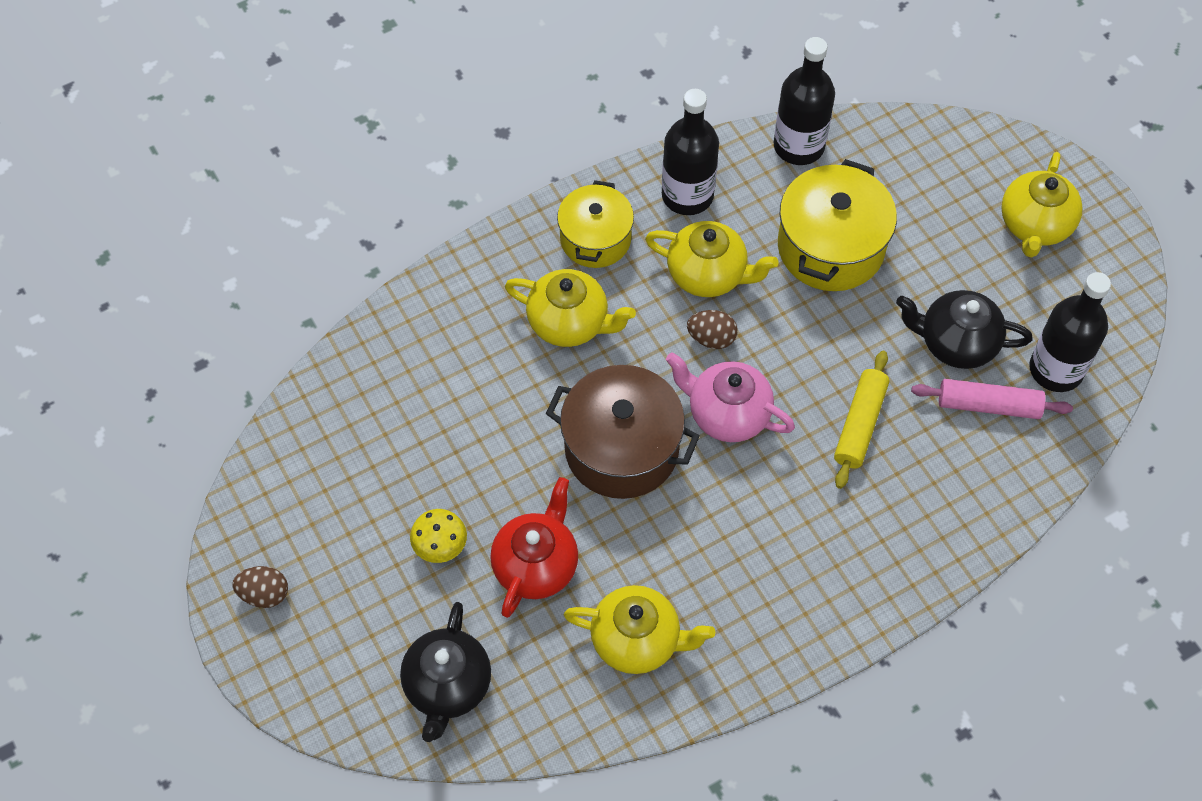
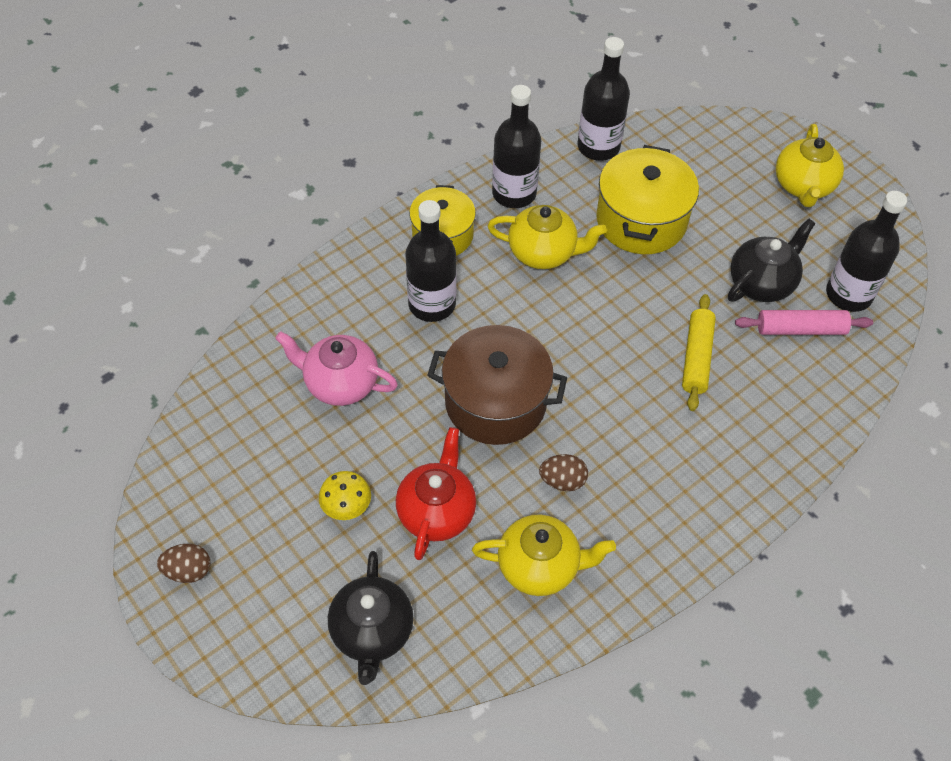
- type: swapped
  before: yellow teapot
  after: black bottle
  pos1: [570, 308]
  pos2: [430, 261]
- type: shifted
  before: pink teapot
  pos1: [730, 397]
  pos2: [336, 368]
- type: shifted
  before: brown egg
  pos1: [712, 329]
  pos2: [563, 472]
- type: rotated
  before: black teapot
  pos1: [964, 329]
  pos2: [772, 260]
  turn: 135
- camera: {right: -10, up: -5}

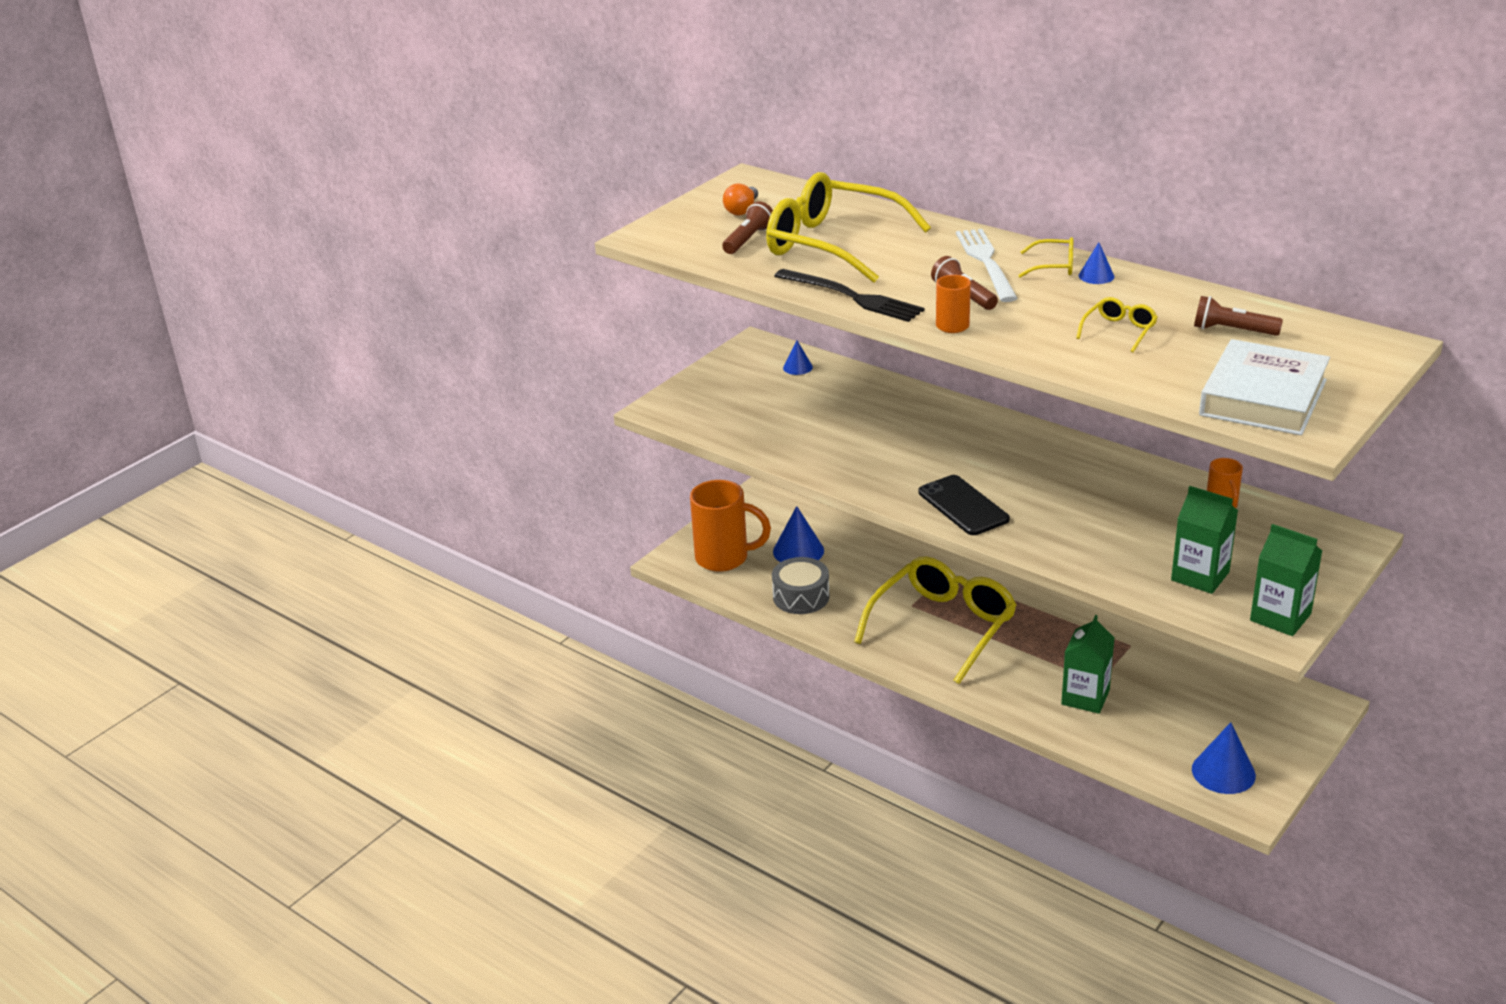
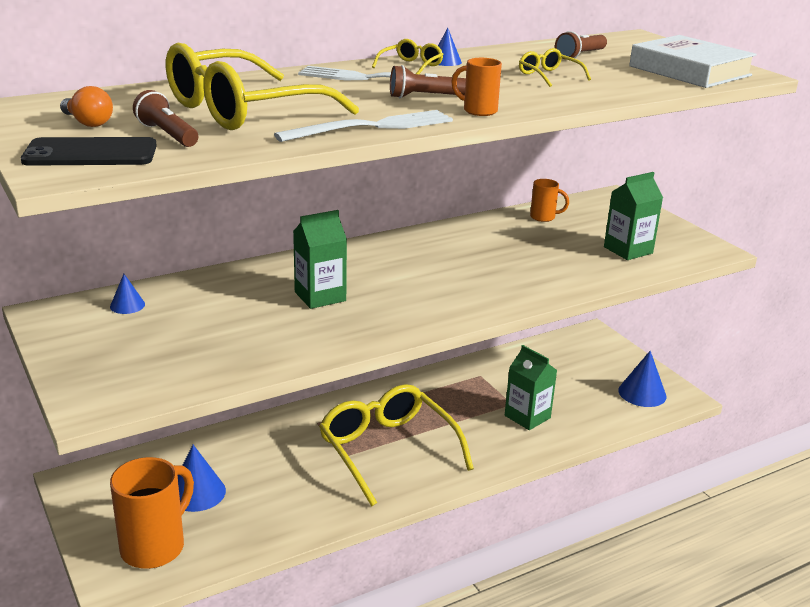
- type: gone
  before: grey drum
  pos1: [801, 585]
- type: repainted
  before: black fork
  after: white fork
  pos1: [849, 295]
  pos2: [363, 126]
- type: shifted
  before: black phone
  pos1: [964, 505]
  pos2: [89, 151]
- type: shifted
  before: green carton
  pos1: [1286, 580]
  pos2: [320, 259]
- camera: {right: -70, up: -5}

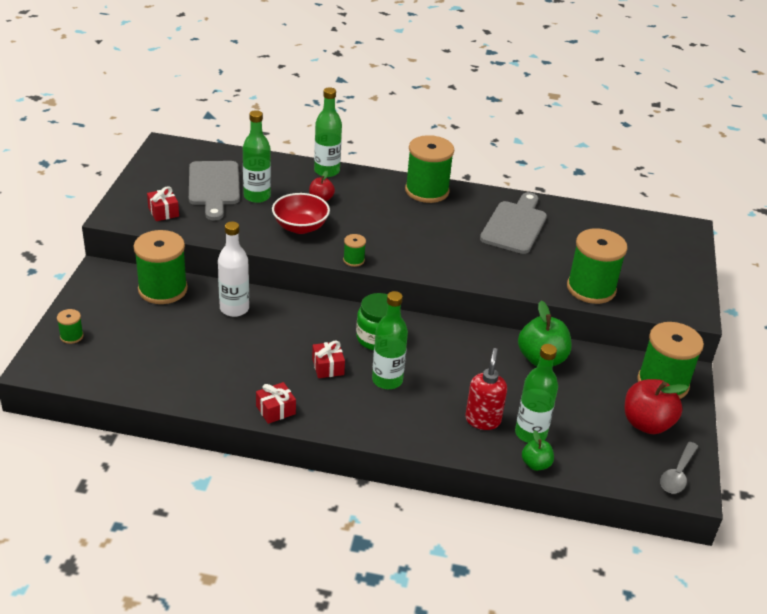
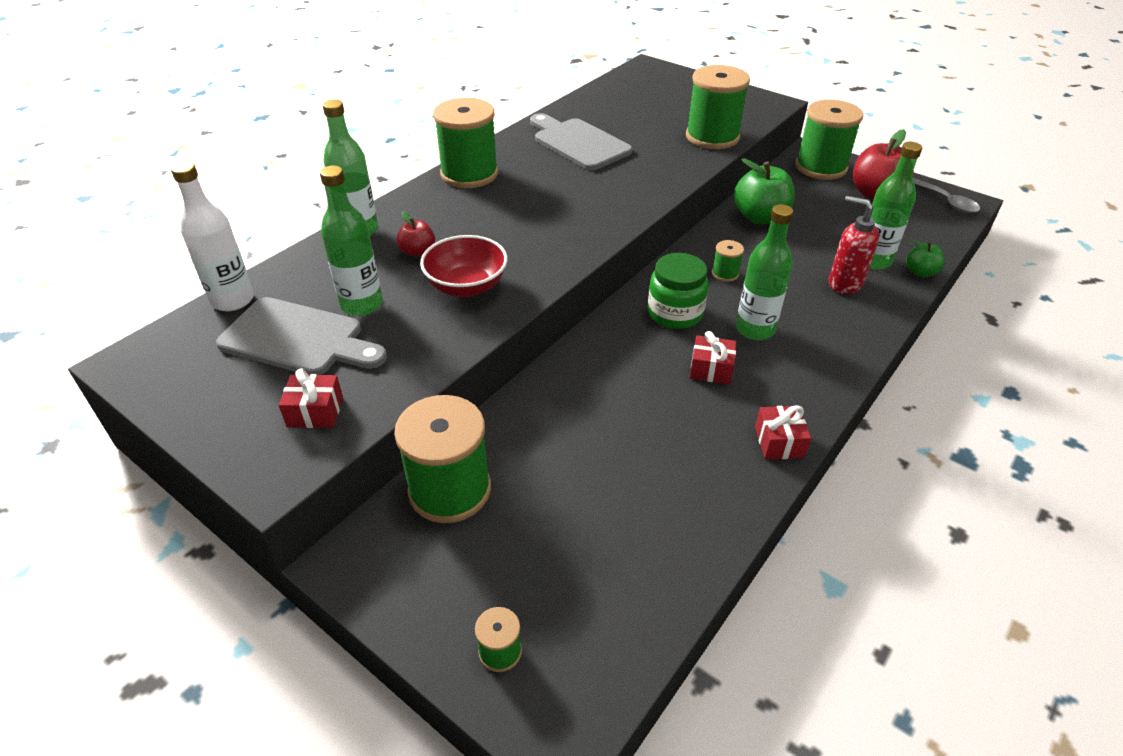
- type: shifted
  before: white bottle
  pos1: [233, 269]
  pos2: [212, 236]
- type: shifted
  before: green spool
  pos1: [354, 250]
  pos2: [728, 261]
- camera: {right: -60, up: 5}

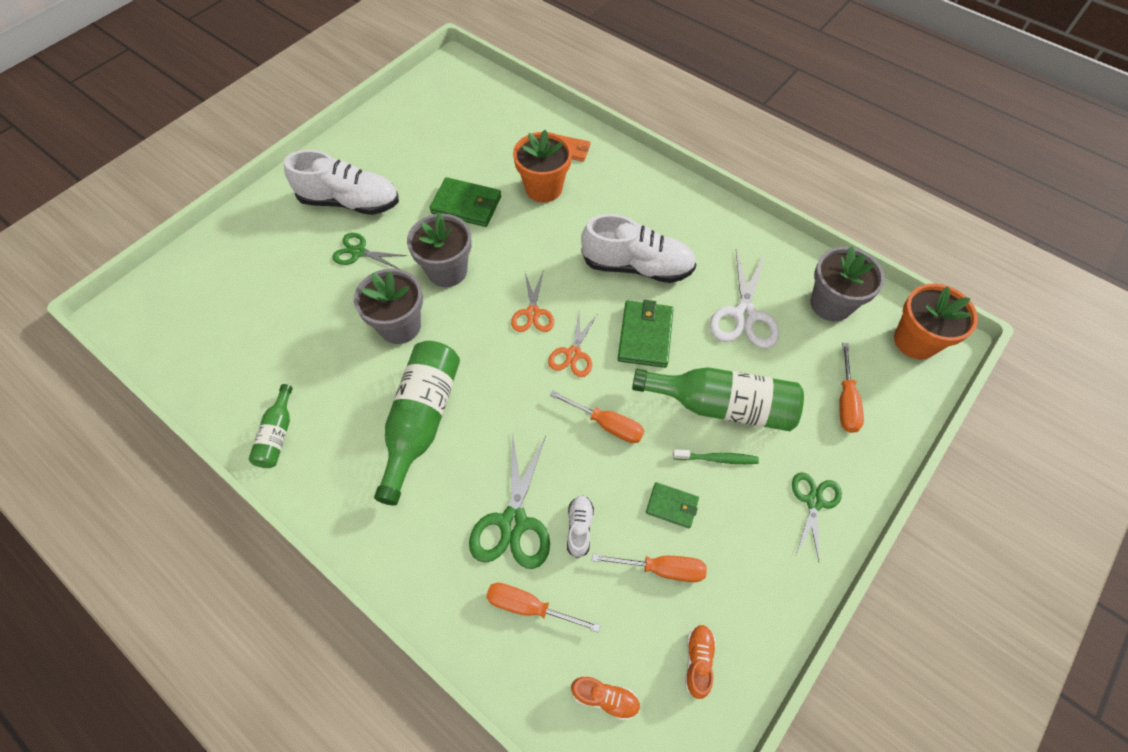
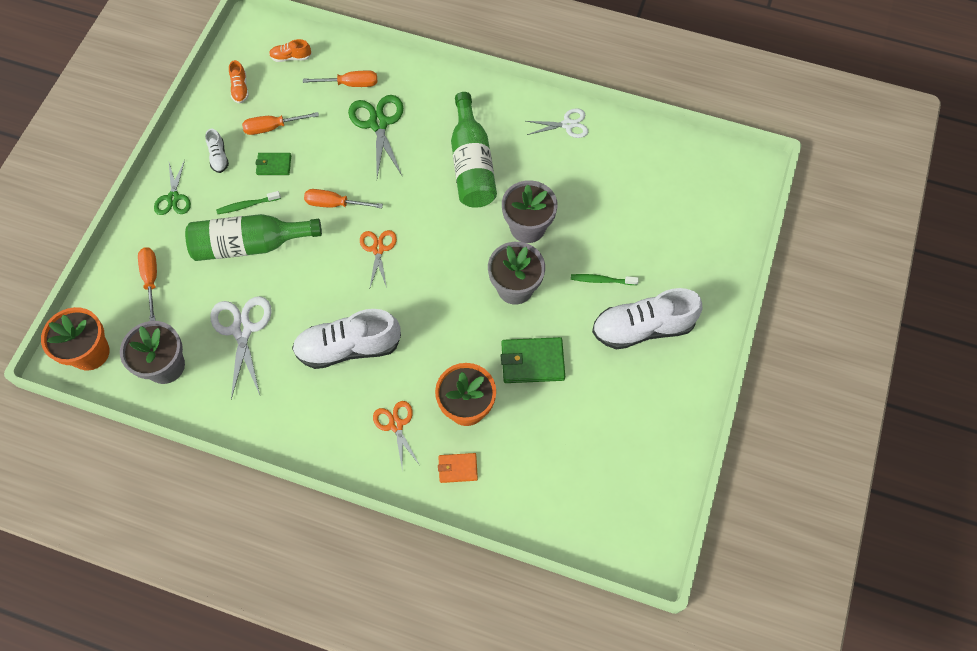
- type: swapped
  before: green bottle
  after: white scissors
  pos1: [270, 426]
  pos2: [557, 123]
- type: swapped
  before: green scissors
  after: green toothbrush
  pos1: [369, 251]
  pos2: [605, 279]
- type: shifted
  before: orange scissors
  pos1: [532, 302]
  pos2: [396, 436]
- type: shifted
  before: white shoe
  pos1: [580, 526]
  pos2: [217, 151]
- type: gone
  before: green wallet
  pos1: [645, 334]
- camera: {right: 160, up: 5}

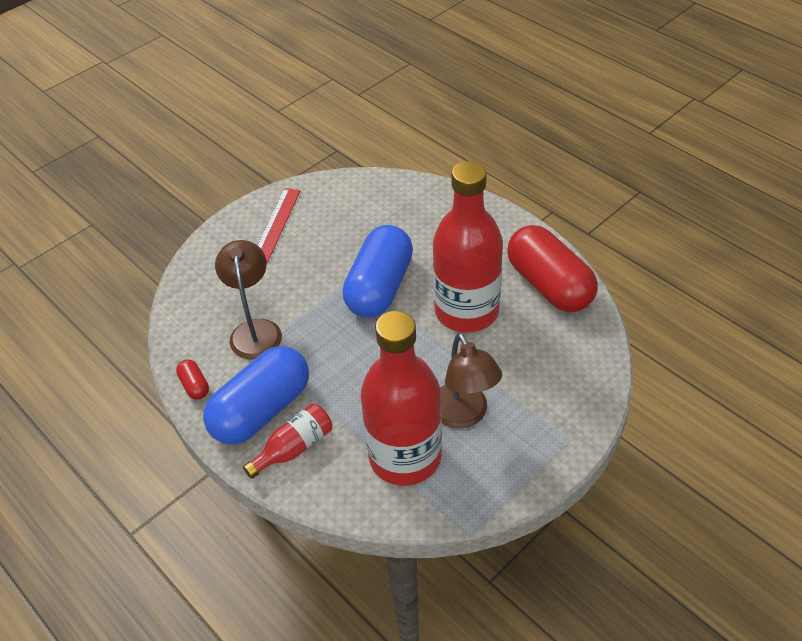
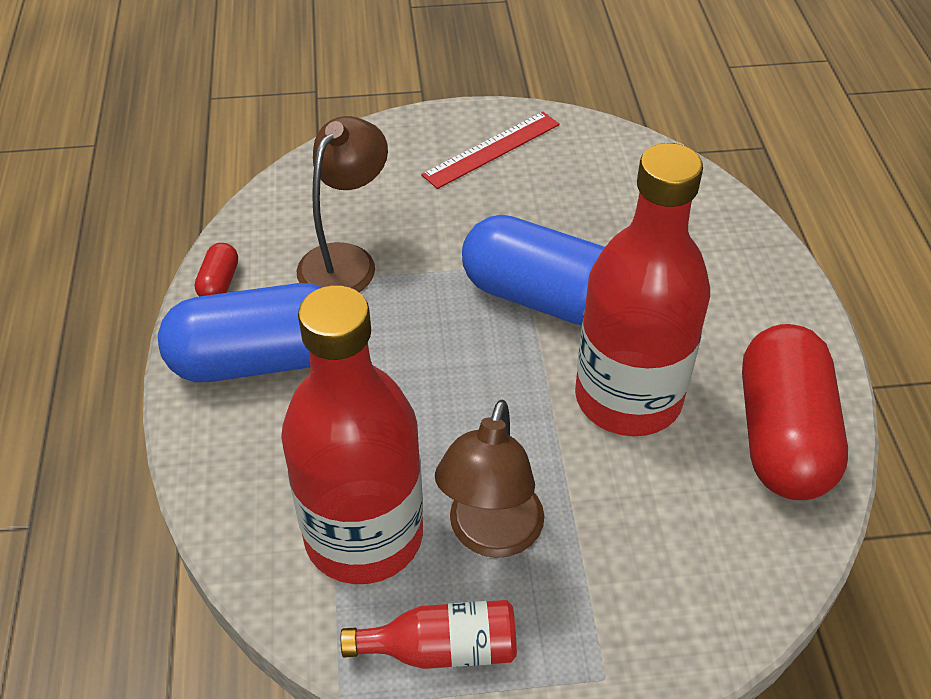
- type: shifted
  before: red bottle
  pos1: [287, 441]
  pos2: [429, 634]
- type: rotated
  before: blue capsule
  pos1: [377, 271]
  pos2: [533, 270]
  turn: 60
- camera: {right: 35, up: 0}

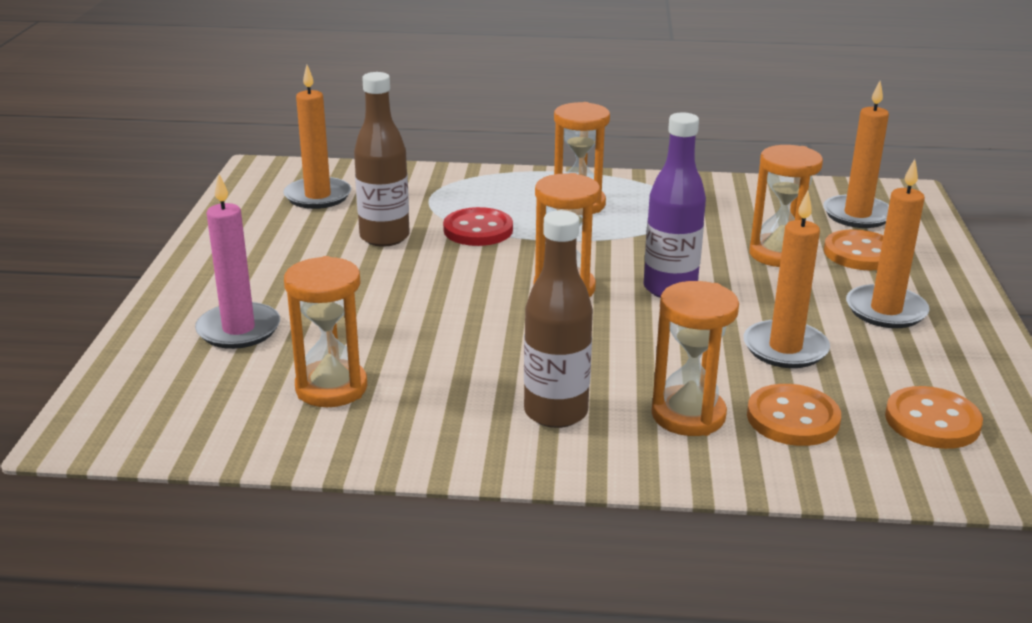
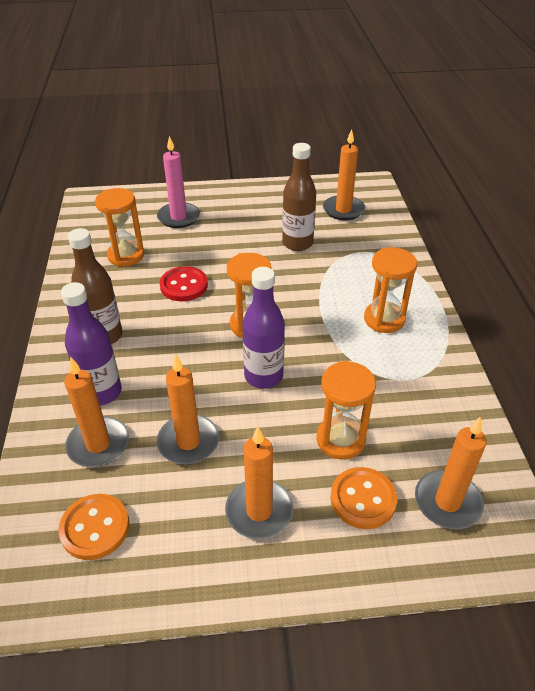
- type: shifted
  before: red button
  pos1: [478, 226]
  pos2: [184, 283]
- type: swapped
  before: orange hourglass
  after: purple bottle
  pos1: [695, 358]
  pos2: [91, 344]
- type: swapped
  before: orange button
  after: orange candle
  pos1: [794, 415]
  pos2: [96, 412]
- camera: {right: 80, up: 15}

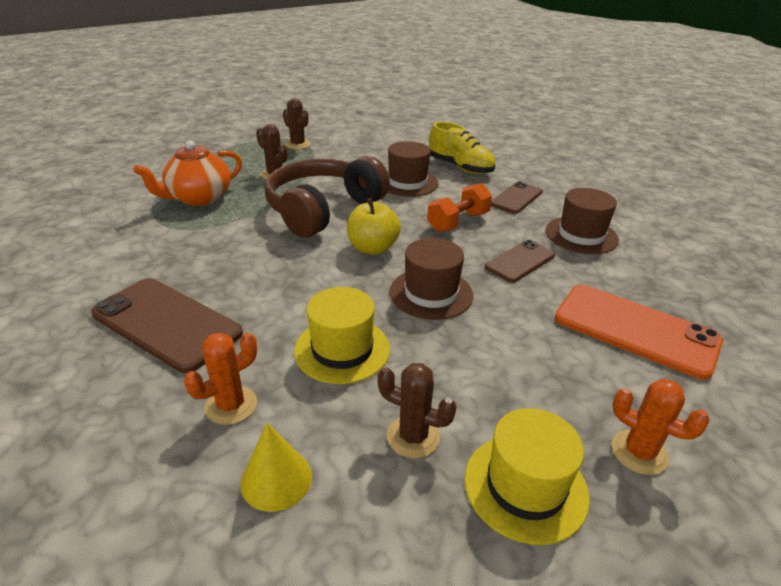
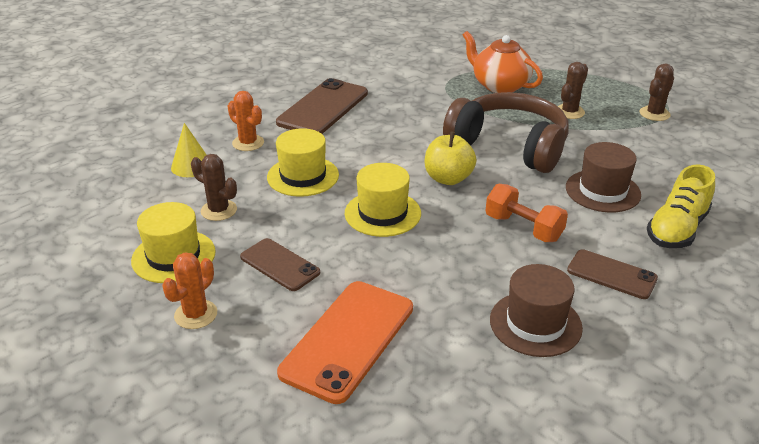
- type: rotated
  before: brown cactus
  pos1: [417, 410]
  pos2: [214, 187]
  turn: -75
- type: repainted
  before: brown hat
  after: yellow hat
  pos1: [431, 279]
  pos2: [383, 200]
- type: shifted
  before: brown phone
  pos1: [520, 261]
  pos2: [280, 264]
- camera: {right: 85, up: 0}

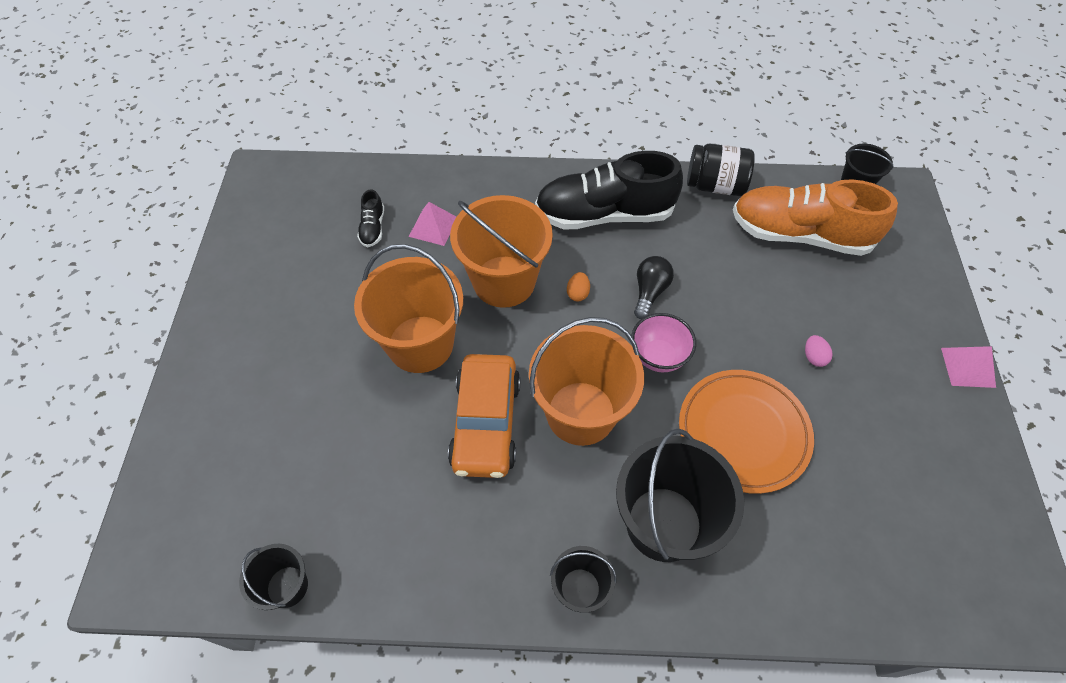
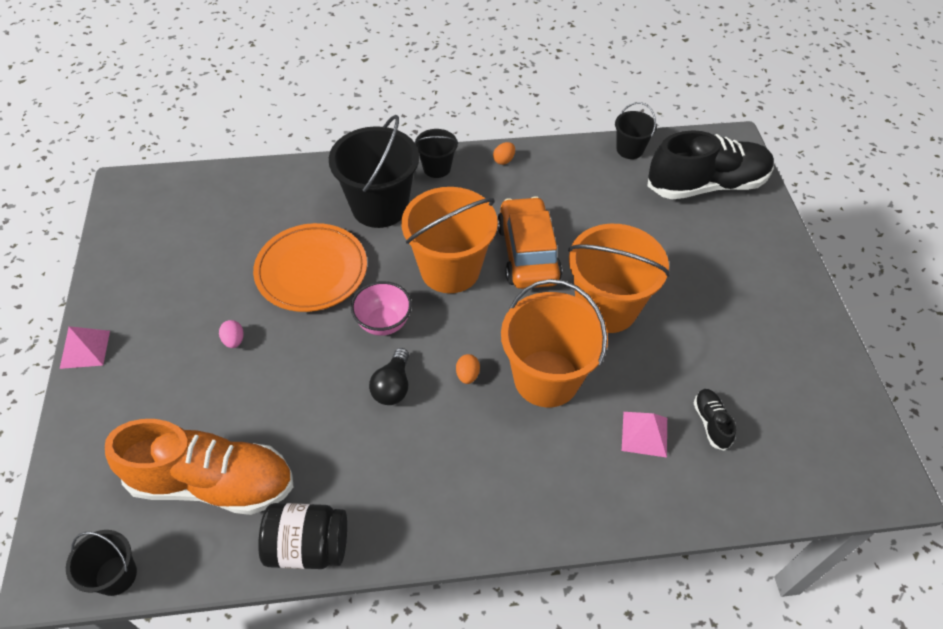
- type: shifted
  before: black shoe
  pos1: [609, 190]
  pos2: [711, 165]
- type: new
  after: orange egg
  pos2: [504, 153]
- camera: {right: 170, up: -5}

